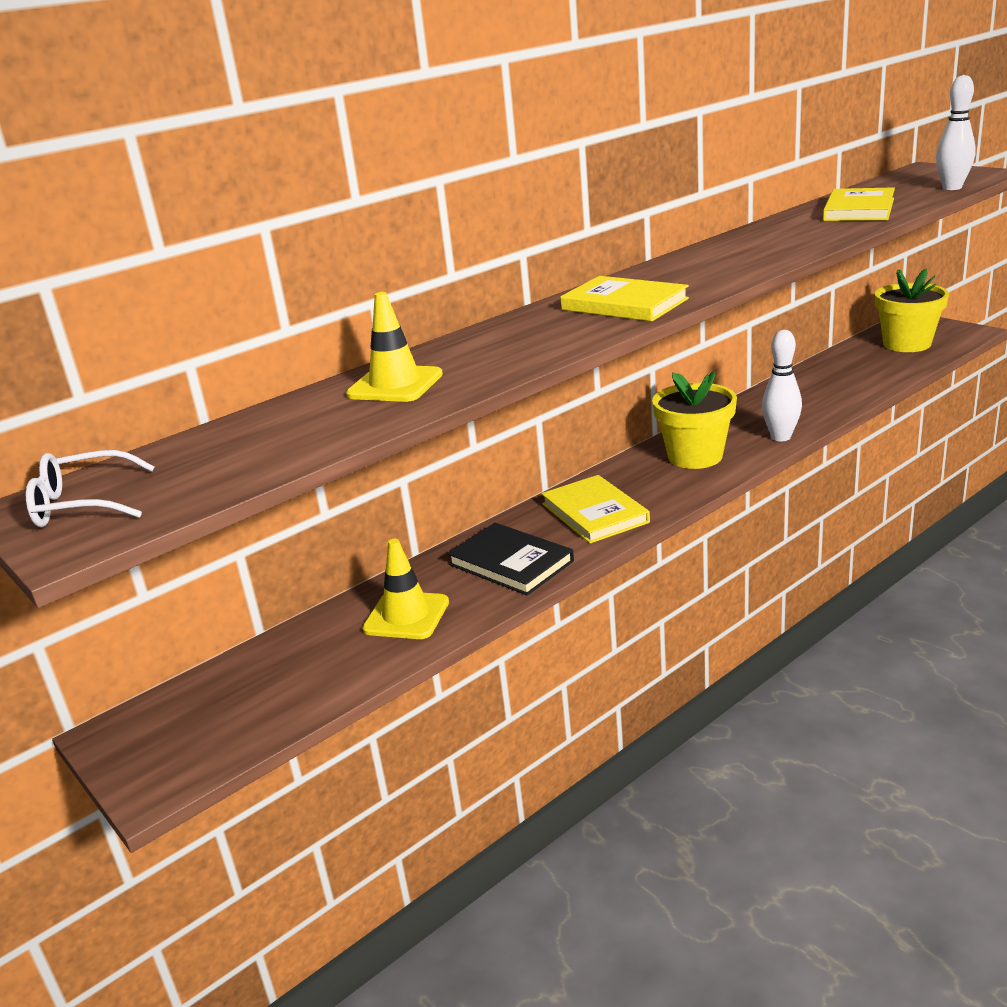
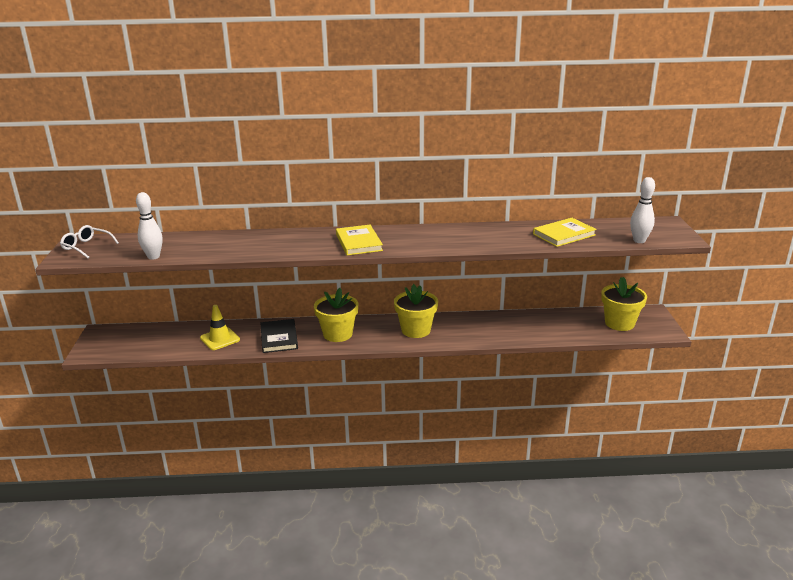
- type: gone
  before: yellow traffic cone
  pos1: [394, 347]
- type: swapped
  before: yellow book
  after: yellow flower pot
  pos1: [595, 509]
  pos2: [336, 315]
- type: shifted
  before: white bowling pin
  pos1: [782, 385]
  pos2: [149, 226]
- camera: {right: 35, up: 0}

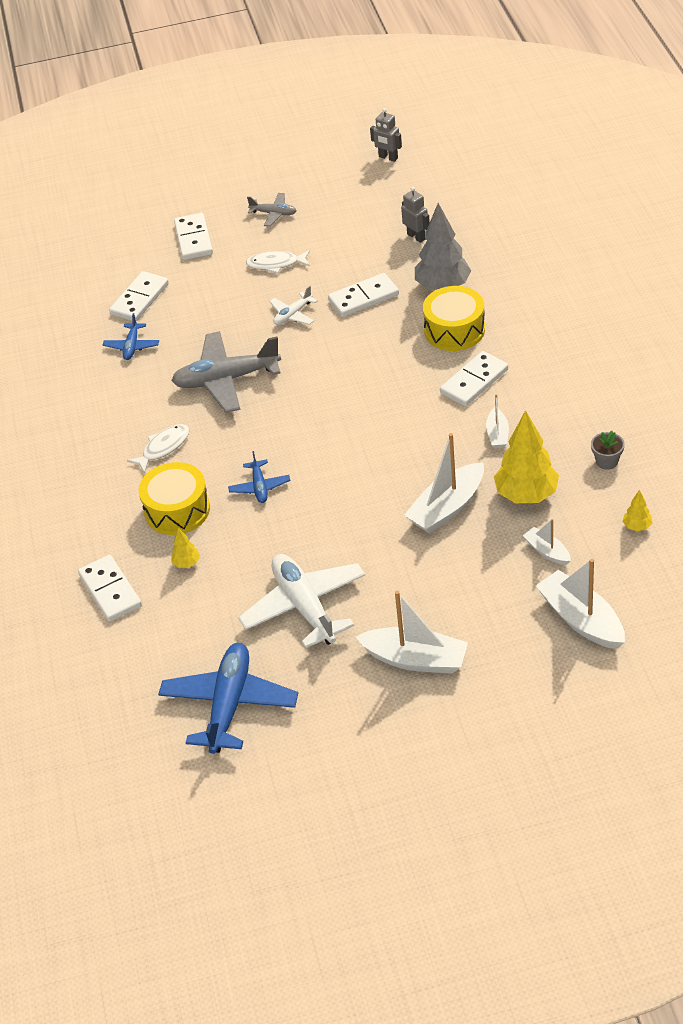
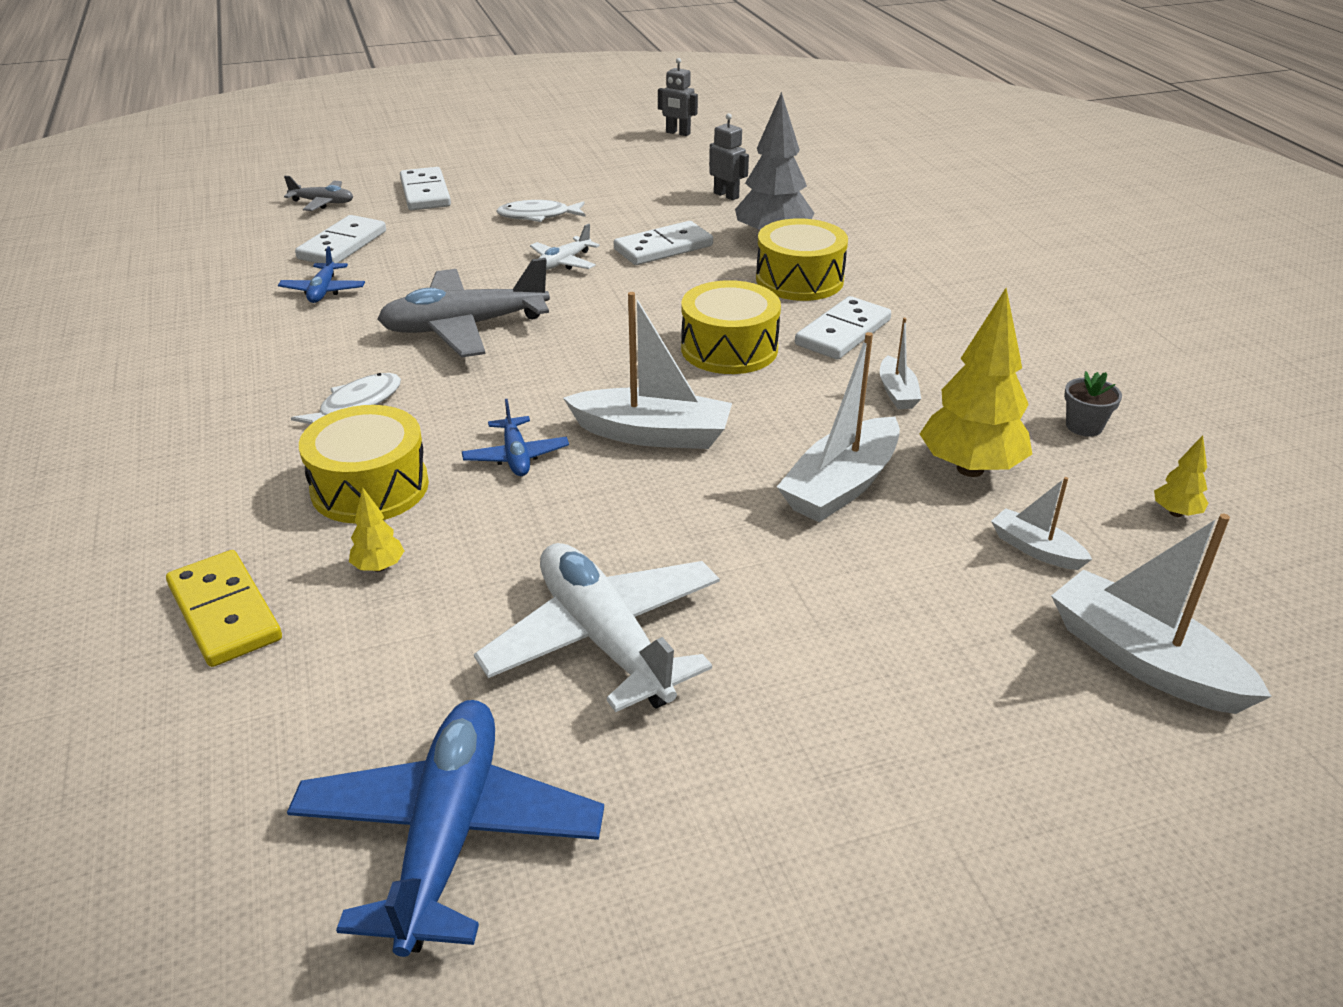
- type: repainted
  before: white domino
  after: yellow domino
  pos1: [110, 588]
  pos2: [224, 608]
- type: shifted
  before: grey plane
  pos1: [272, 210]
  pos2: [318, 193]
- type: shifted
  before: white boat
  pos1: [412, 632]
  pos2: [647, 370]
- type: new
  after: yellow drum
  pos2: [731, 327]
- camera: {right: -10, up: -10}

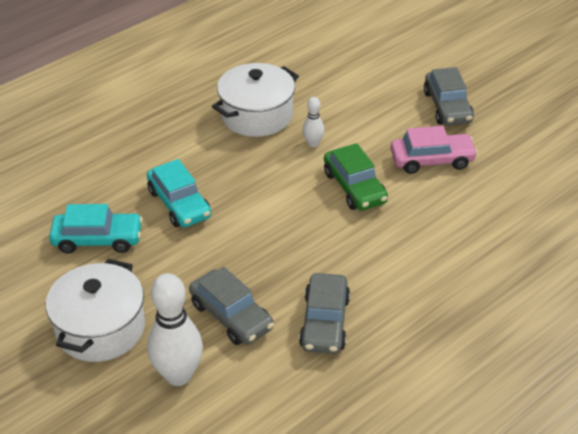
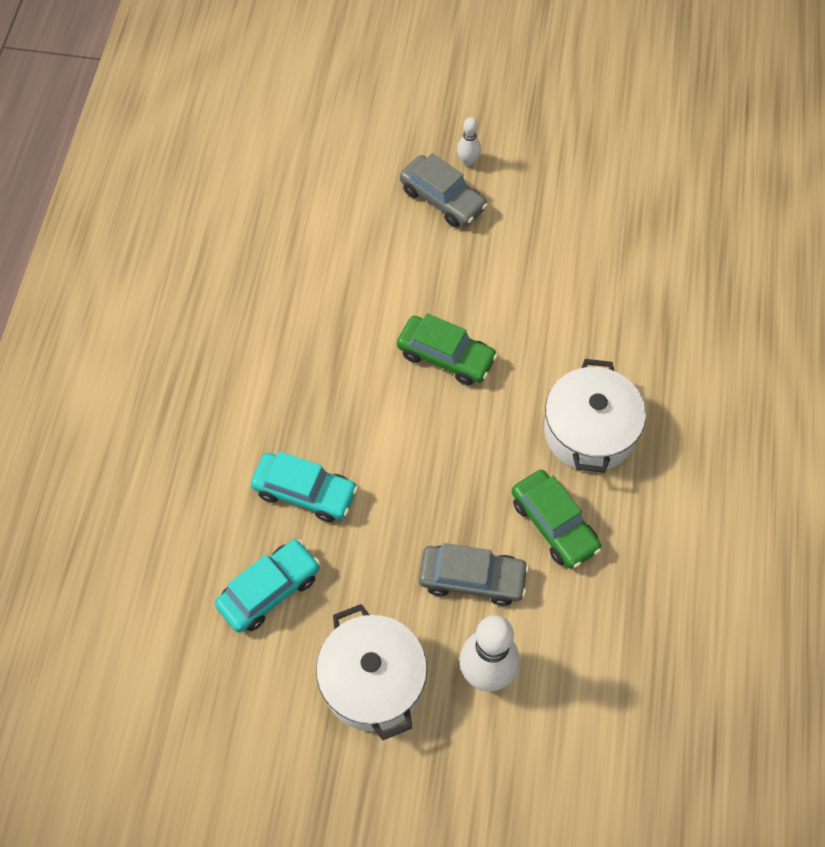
- type: shifted
  before: white pot
  pos1: [255, 100]
  pos2: [595, 416]
- type: repainted
  before: grey car
  after: green car
  pos1: [324, 313]
  pos2: [557, 519]
- type: shifted
  before: white bowling pin
  pos1: [313, 122]
  pos2: [469, 141]
- type: gone
  before: pink car
  pos1: [434, 150]
- camera: {right: -40, up: 20}

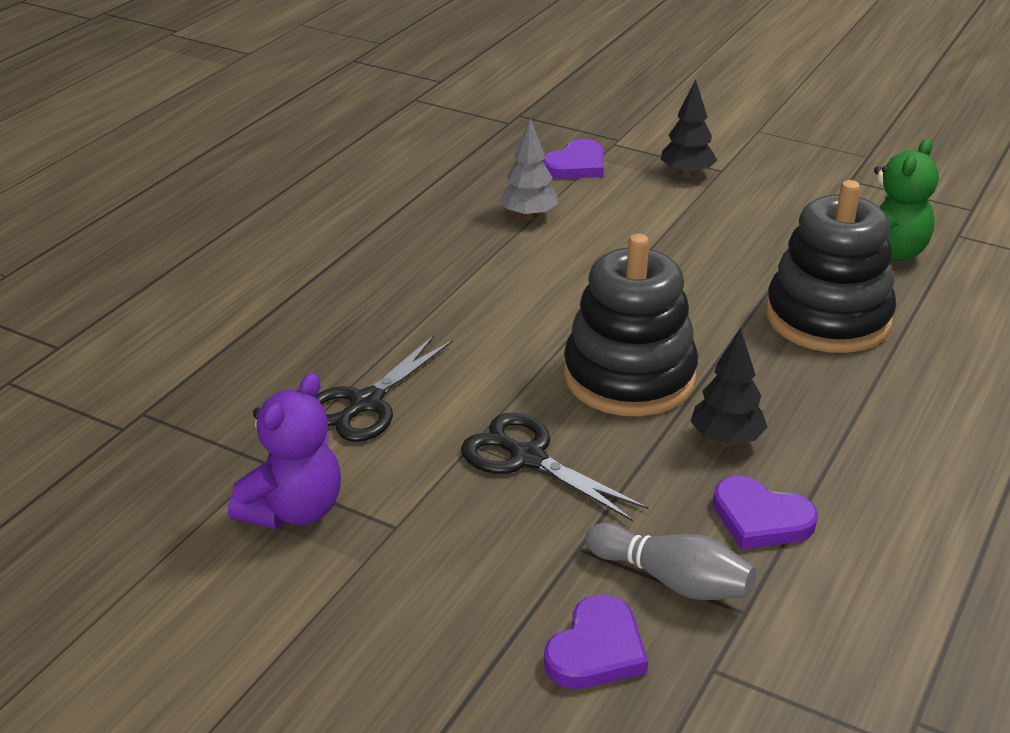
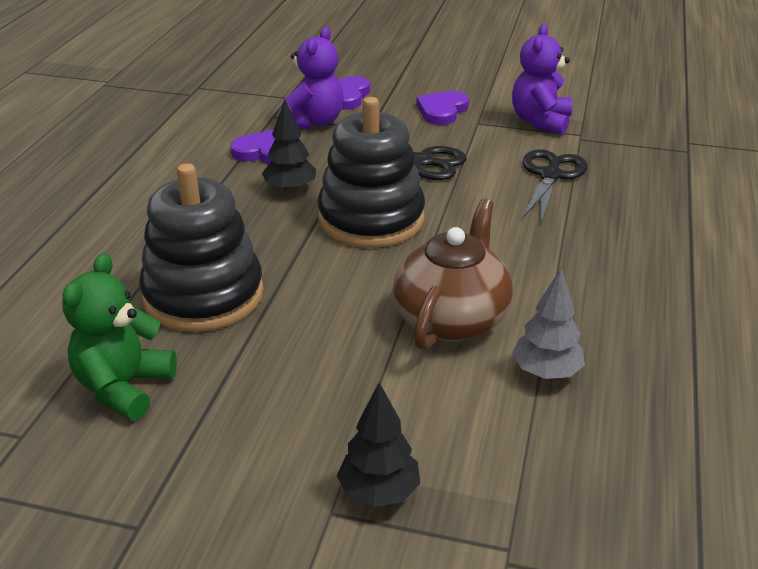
- type: shifted
  before: purple heart
  pos1: [573, 159]
  pos2: [442, 108]
- type: swapped
  before: grey bowling pin
  after: purple teddy bear
  pos1: [670, 561]
  pos2: [311, 78]
- type: new
  after: brown teapot
  pos2: [453, 274]
- camera: {right: 165, up: 0}

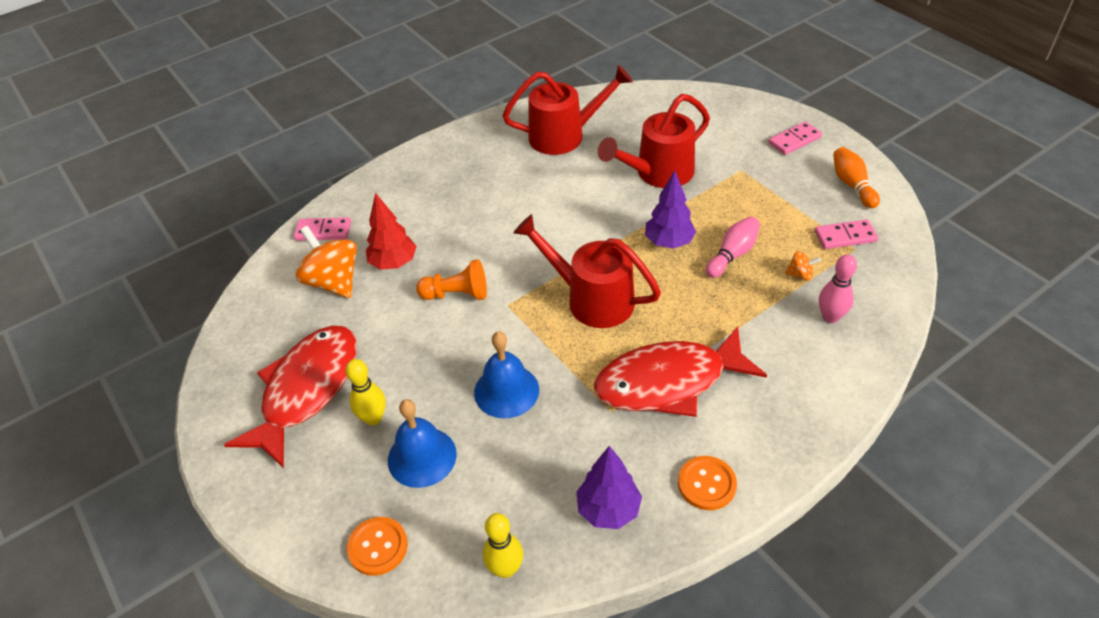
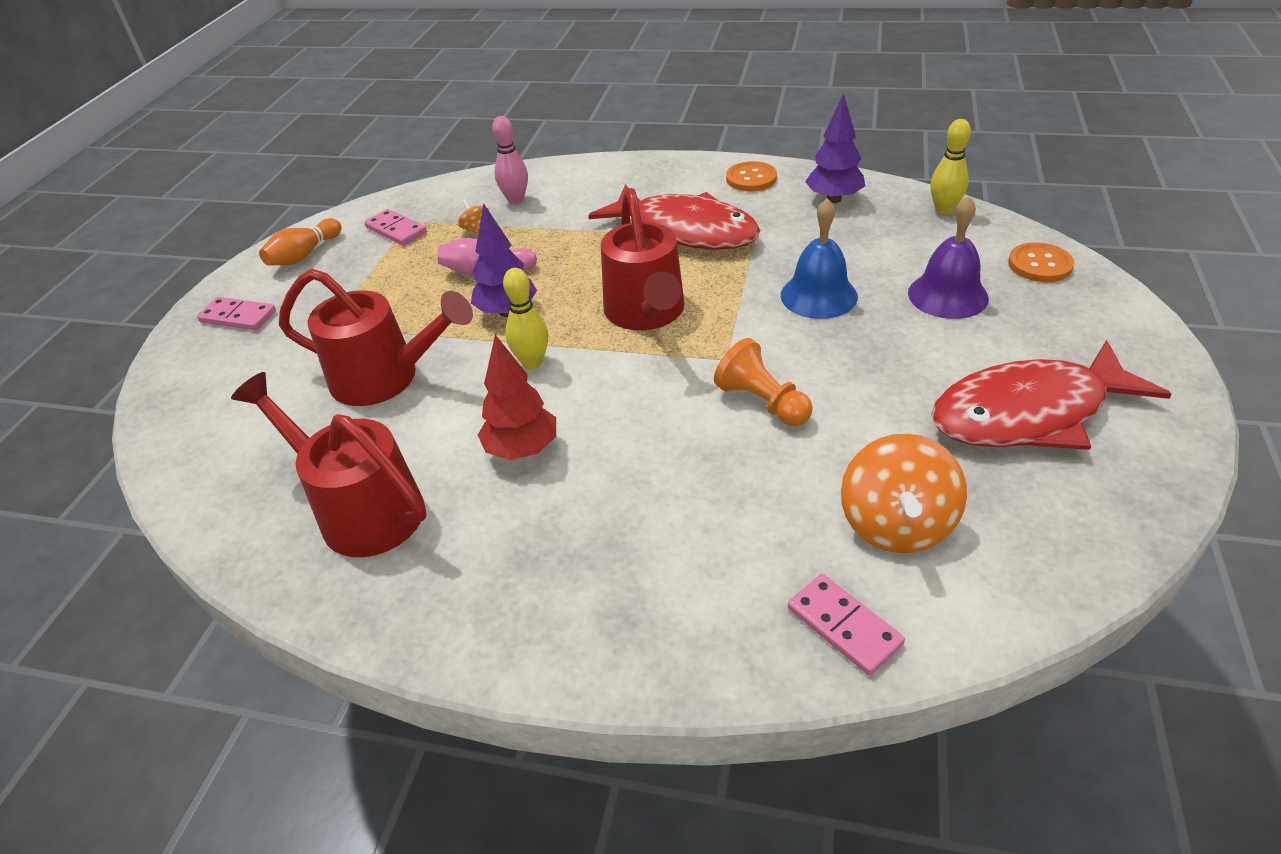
- type: shifted
  before: yellow bowling pin
  pos1: [365, 392]
  pos2: [525, 318]
- type: shifted
  before: red tree
  pos1: [391, 231]
  pos2: [517, 397]
- type: repainted
  before: blue bell
  after: purple bell
  pos1: [422, 443]
  pos2: [948, 257]
- camera: {right: -130, up: -5}

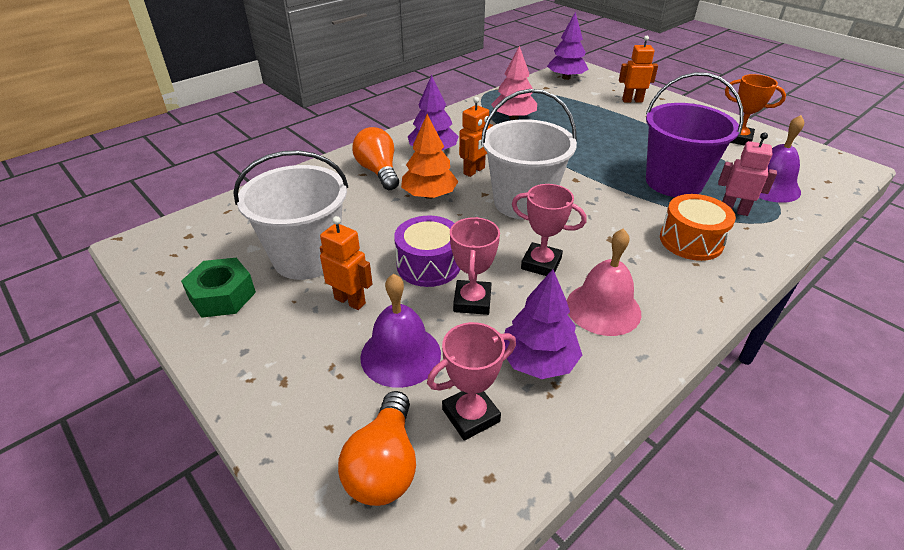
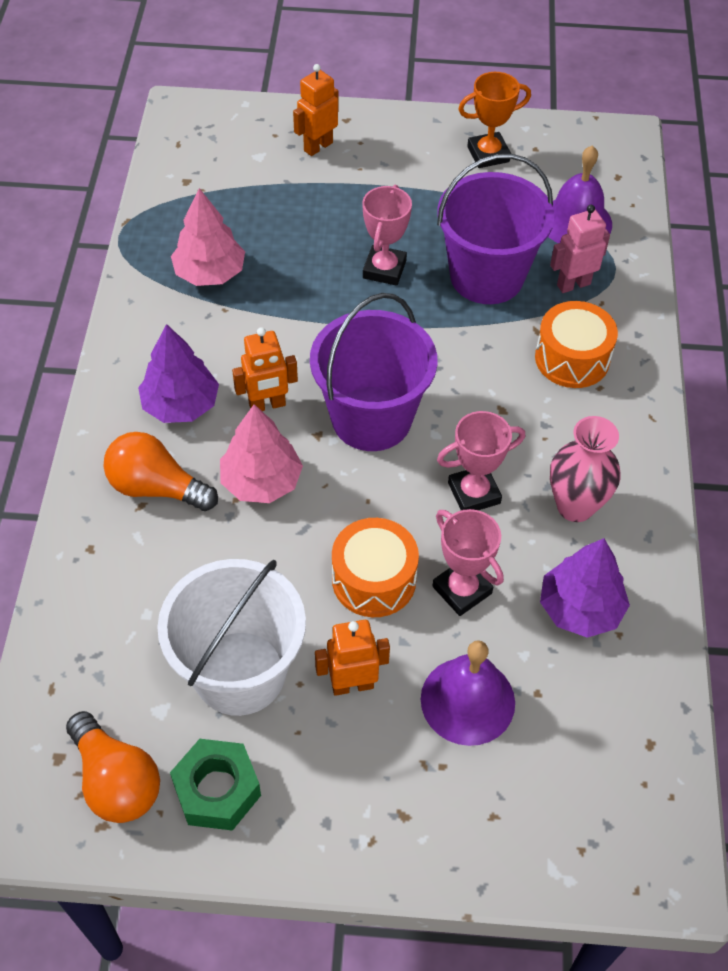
- type: shifted
  before: orange light bulb
  pos1: [377, 448]
  pos2: [113, 767]
- type: repainted
  before: purple drum
  after: orange drum
  pos1: [427, 251]
  pos2: [375, 567]
- type: repainted
  before: orange tree
  after: pink tree
  pos1: [429, 156]
  pos2: [261, 453]
- type: shifted
  before: pink trophy
  pos1: [471, 381]
  pos2: [387, 235]
- type: rotated
  before: orange robot
  pos1: [476, 137]
  pos2: [265, 369]
  turn: 75
- type: repainted
  before: white bucket
  after: purple bucket
  pos1: [529, 154]
  pos2: [373, 372]
- type: gone
  before: purple tree
  pos1: [568, 46]
- type: swapped
  before: pink bell
  after: pink vase
  pos1: [604, 282]
  pos2: [585, 469]
- camera: {right: -45, up: 15}

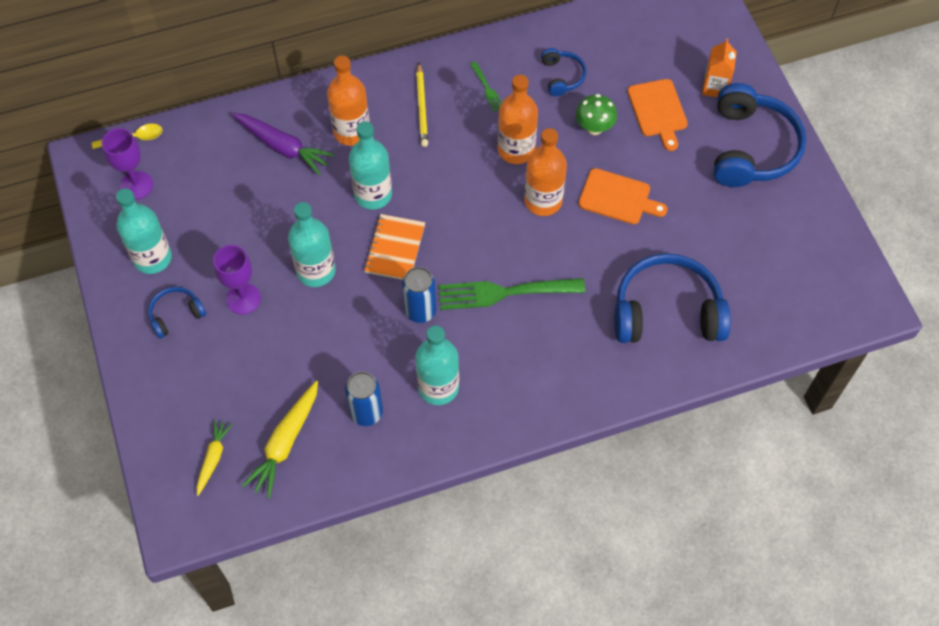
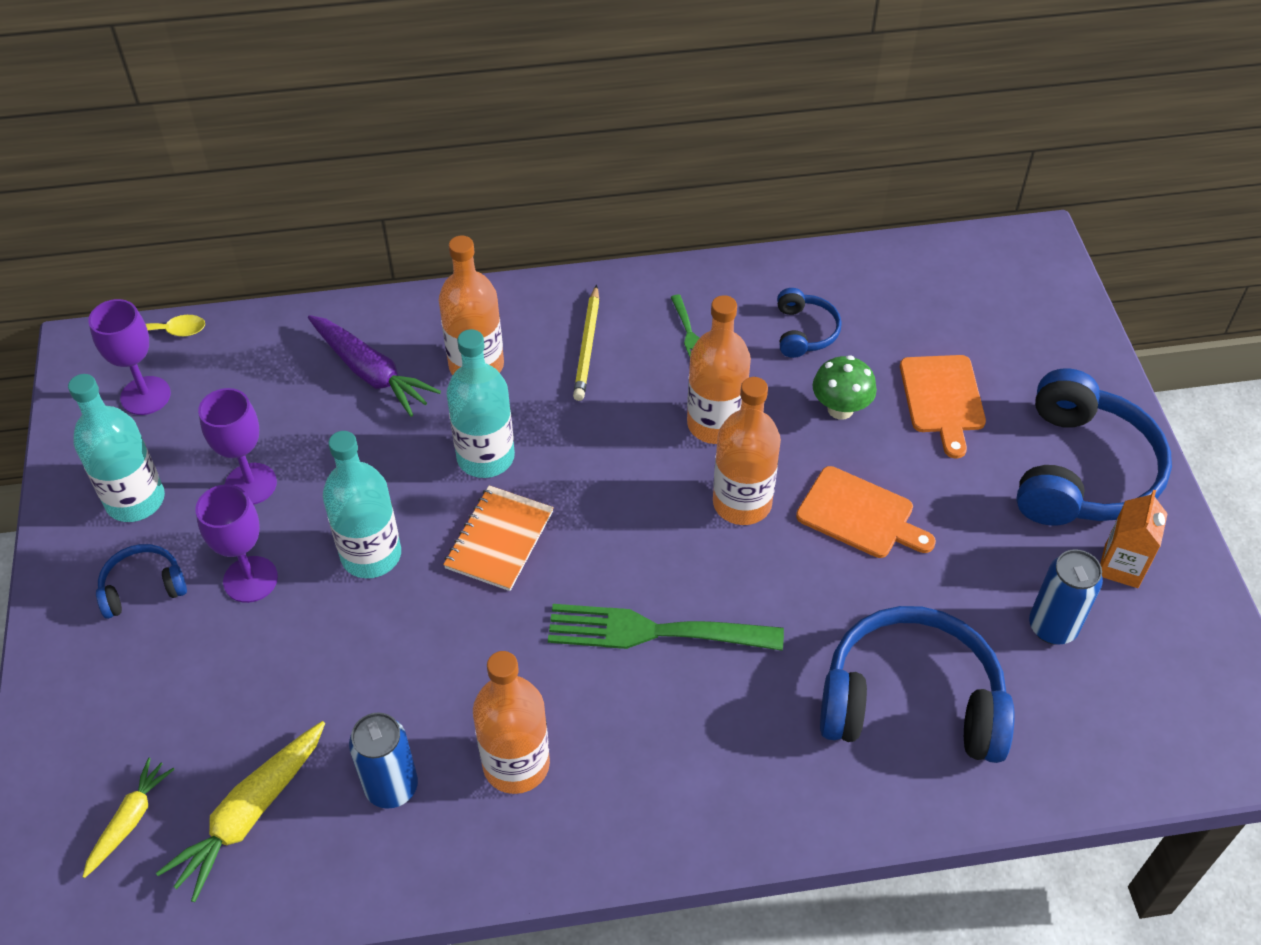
- type: shifted
  before: blue can
  pos1: [419, 295]
  pos2: [1066, 597]
- type: repainted
  before: turquoise bottle
  after: orange bottle
  pos1: [437, 365]
  pos2: [511, 722]
- type: shifted
  before: orange carton
  pos1: [719, 67]
  pos2: [1134, 539]
- type: new
  after: purple goblet
  pos2: [237, 446]
- camera: {right: 10, up: -10}

